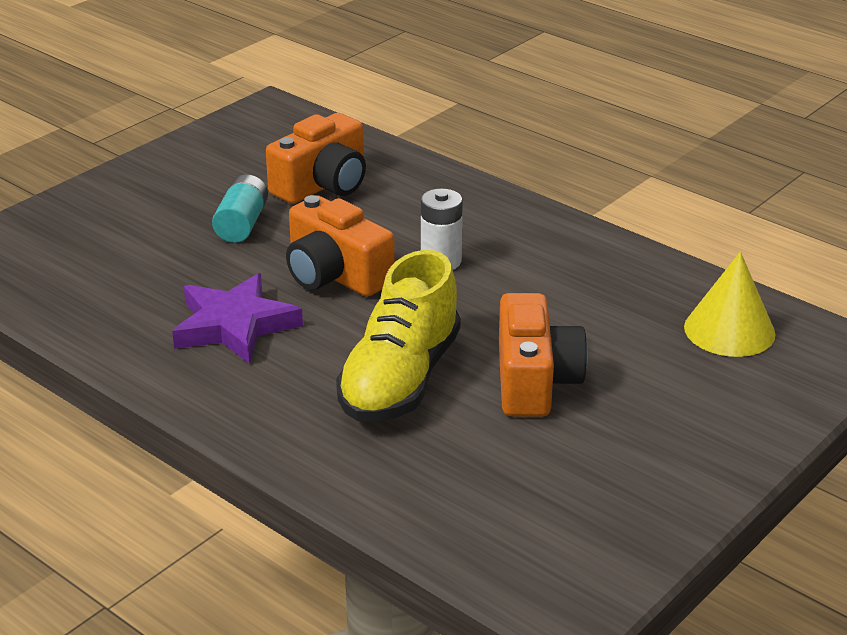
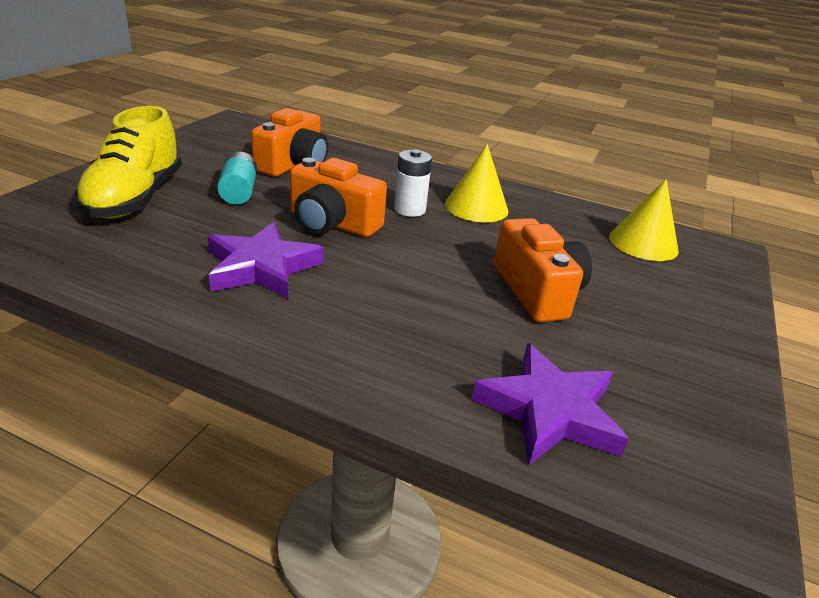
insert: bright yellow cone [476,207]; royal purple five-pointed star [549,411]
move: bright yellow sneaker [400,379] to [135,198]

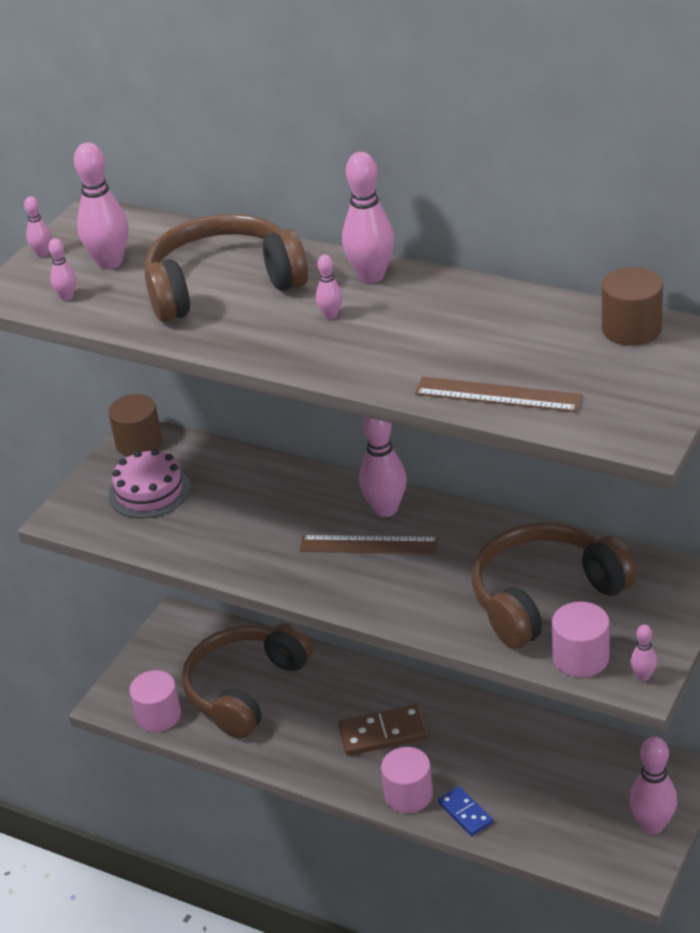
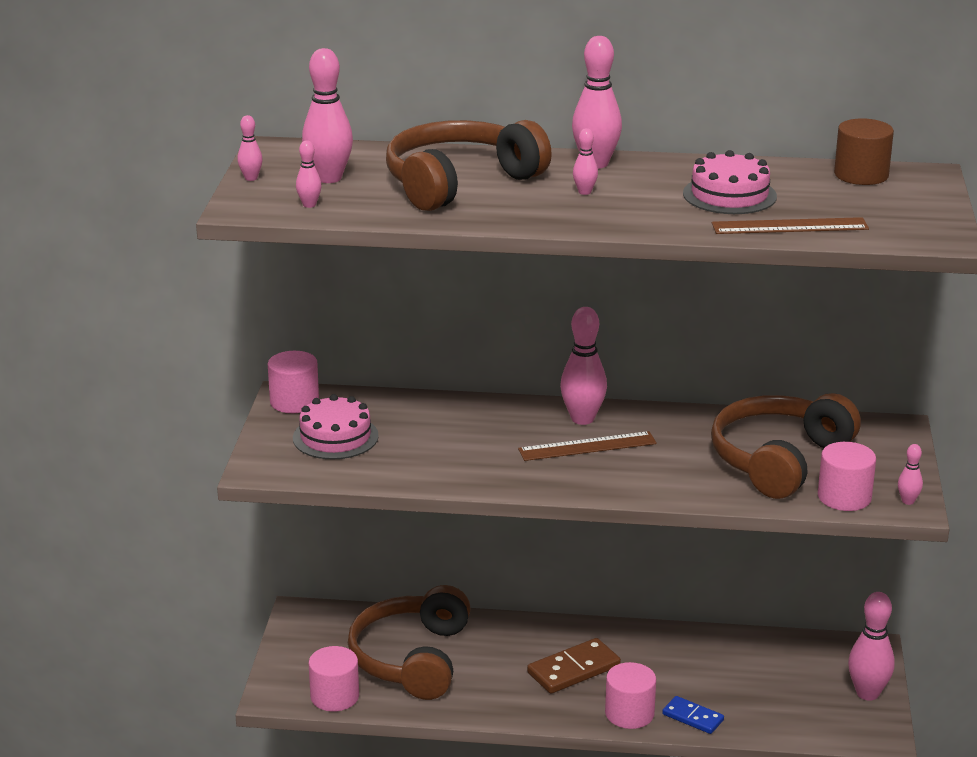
insert: pink layer cake [729,195]
recolor: brown solid cylinder [139,442] to pink solid cylinder [294,401]

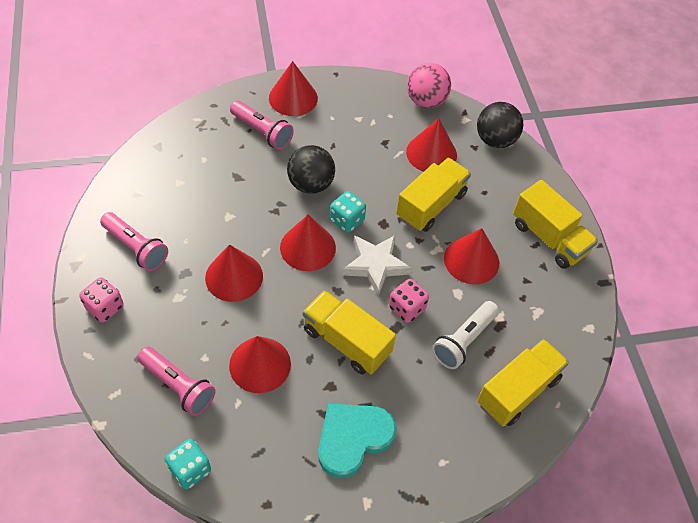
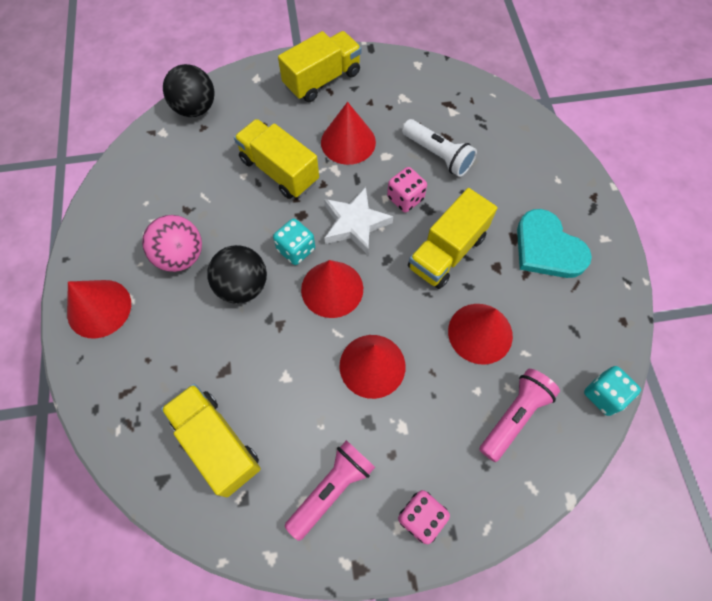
delete: pink flashlight [262,132]; red cone [431,153]
move: pink sphere [426,101] to [181,256]; bright yellow lorry [517,391] to [217,443]

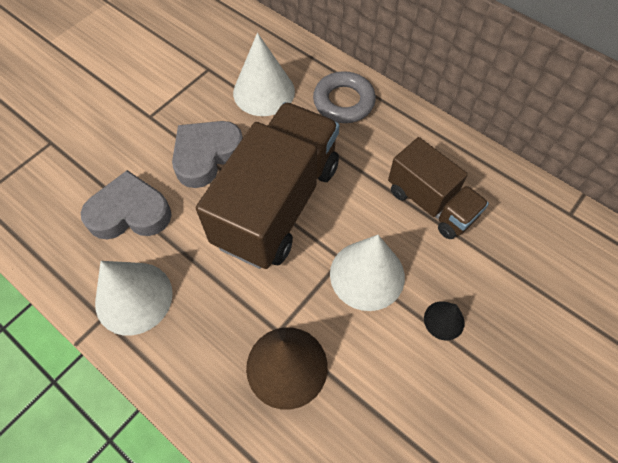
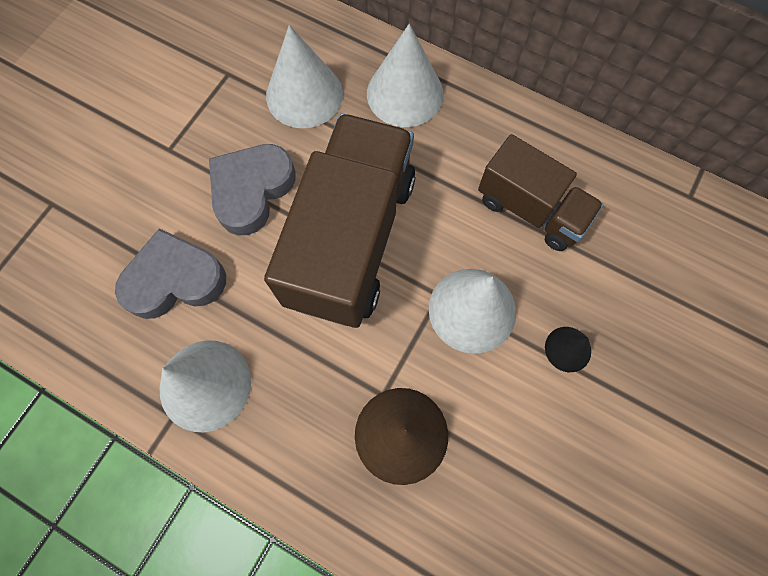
replace: ash-grey ring [343,102] to white cone [405,93]

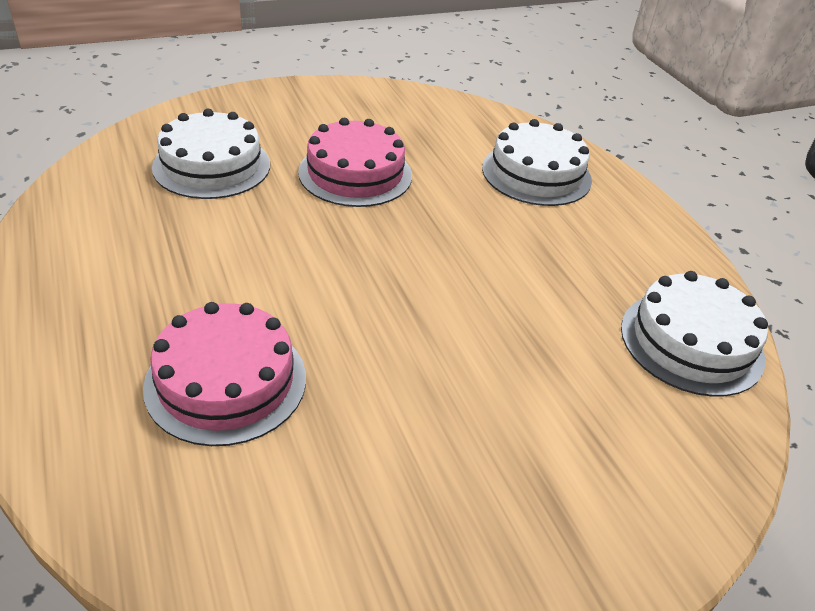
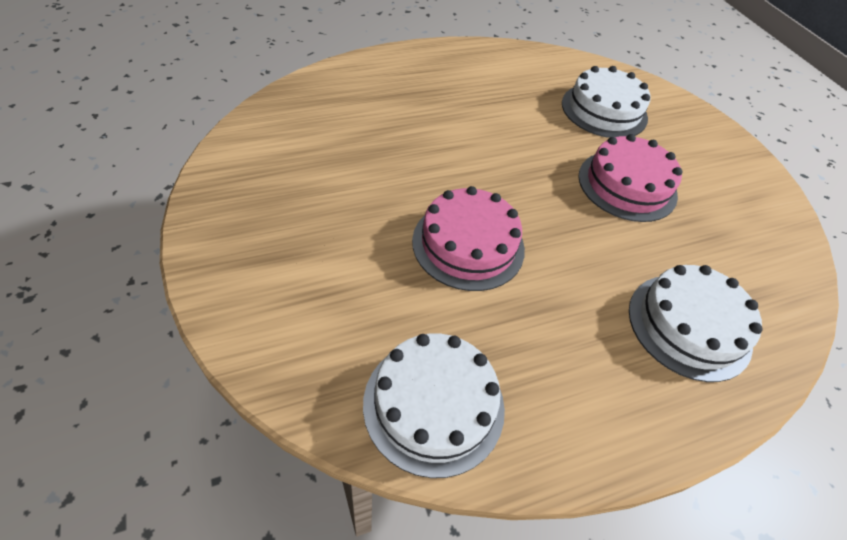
move: pink layer cake [226,381] to [468,244]

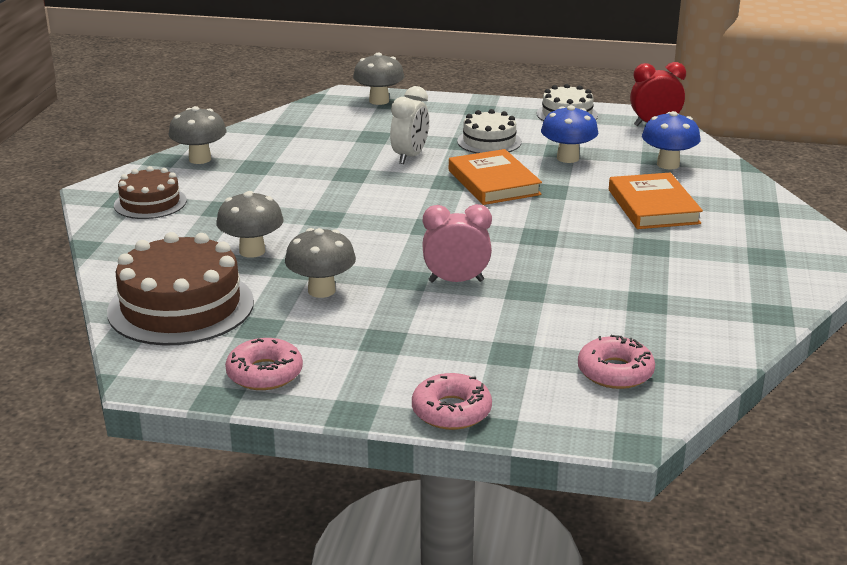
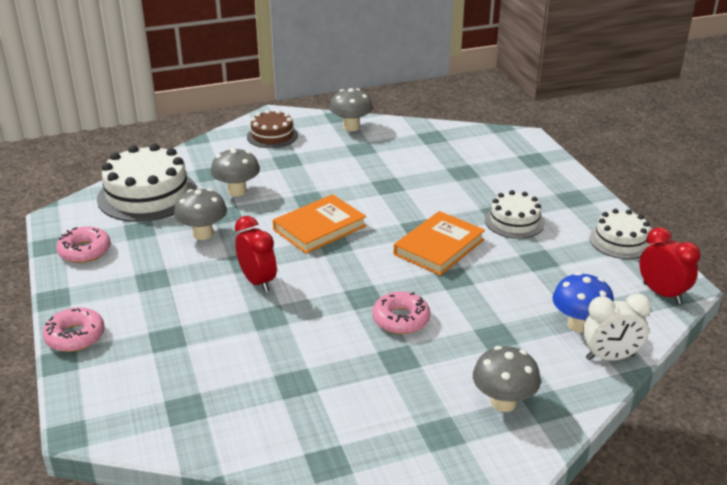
delete: royal blue fungus [567,158]
move: ash-grey fungus [379,101] to [503,402]; white alarm clock [410,157] to [610,357]; pink donut [615,372] to [401,319]; orange-coloured book [653,206] to [319,228]
recolor: brown layer cake [181,306] to white layer cake [147,195]; pink alarm clock [456,281] to red alarm clock [258,281]

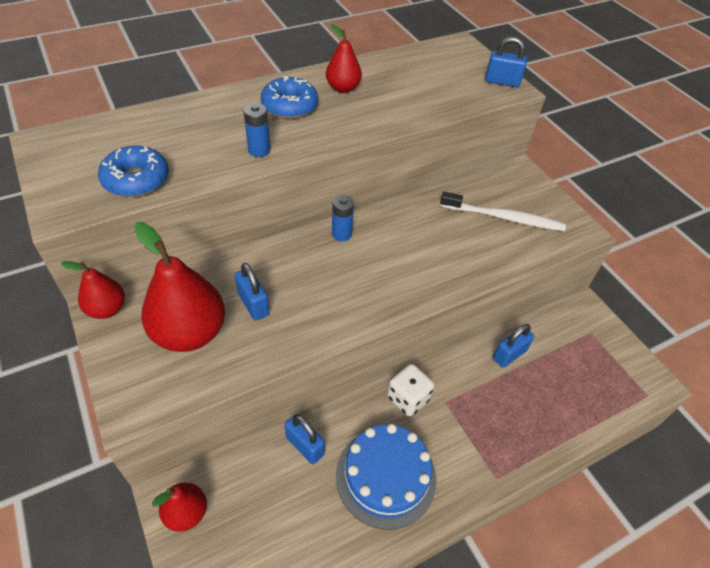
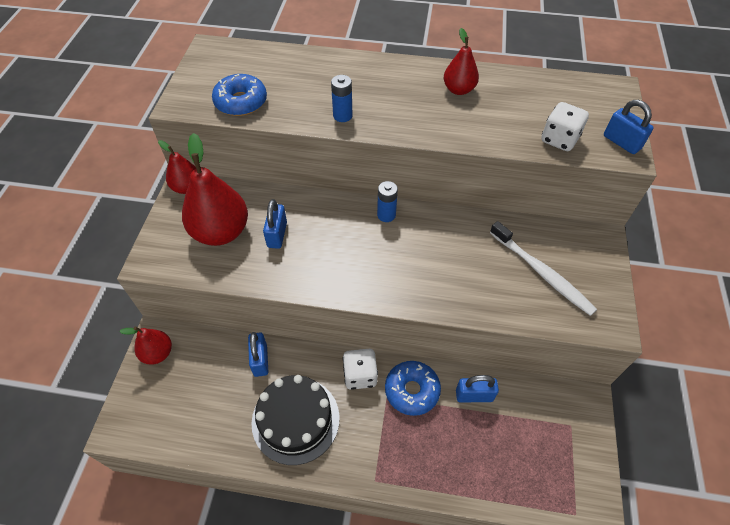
insert: white die [559,139]
move: royal blue donut [289,106] to [412,390]
recolor: royal blue layer cake [386,476] to jet-black layer cake [295,419]

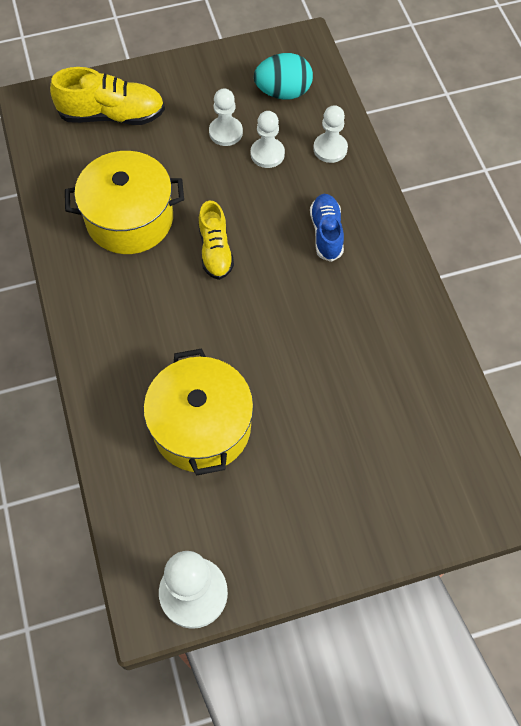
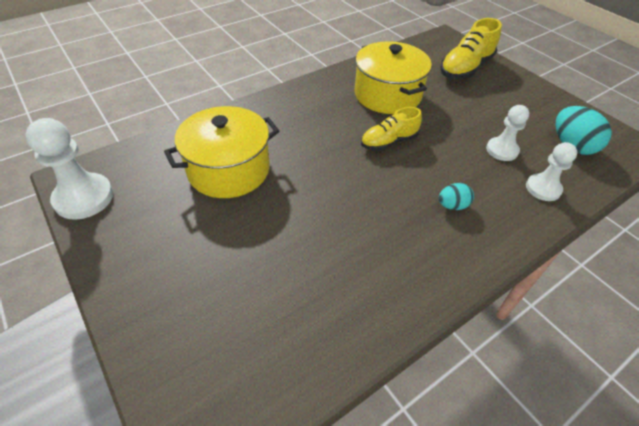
delete: white chess pawn [225,132]
replace: royal blue sneaker [326,233] to turquoise egg shape [452,205]
rotate: bright yellow sneaker [112,115] = [465,68] 60 degrees clockwise

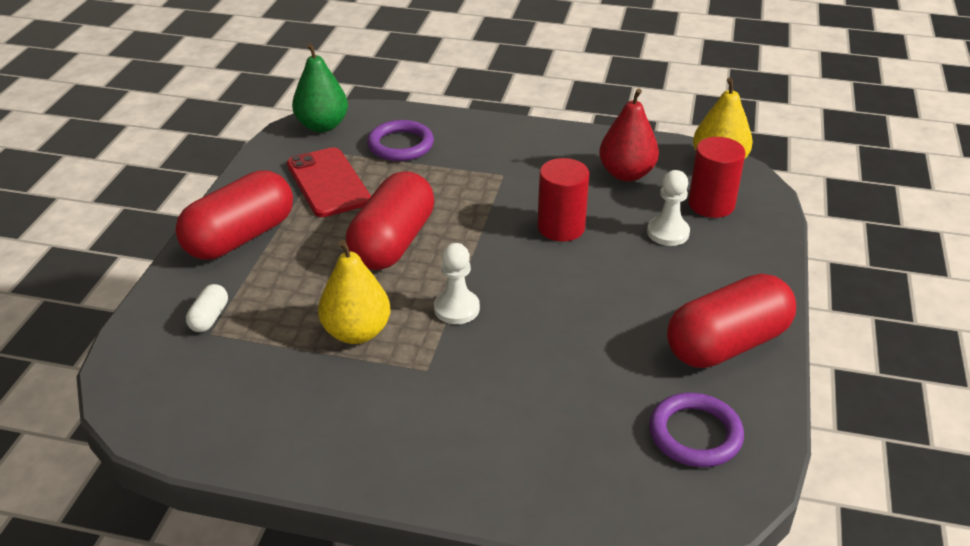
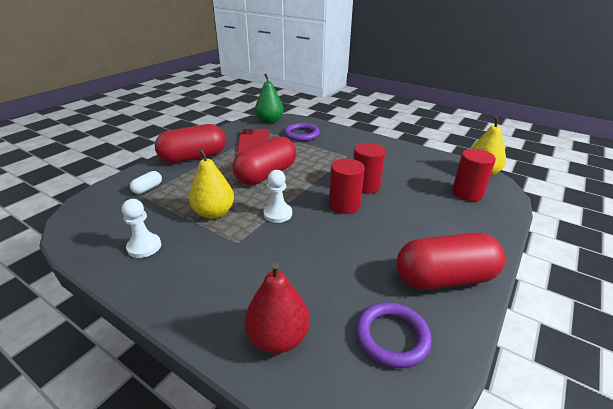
insert: red solid cylinder [344,205]
move: red pear fruit [626,174] to [278,337]; white chess pawn [668,233] to [144,247]

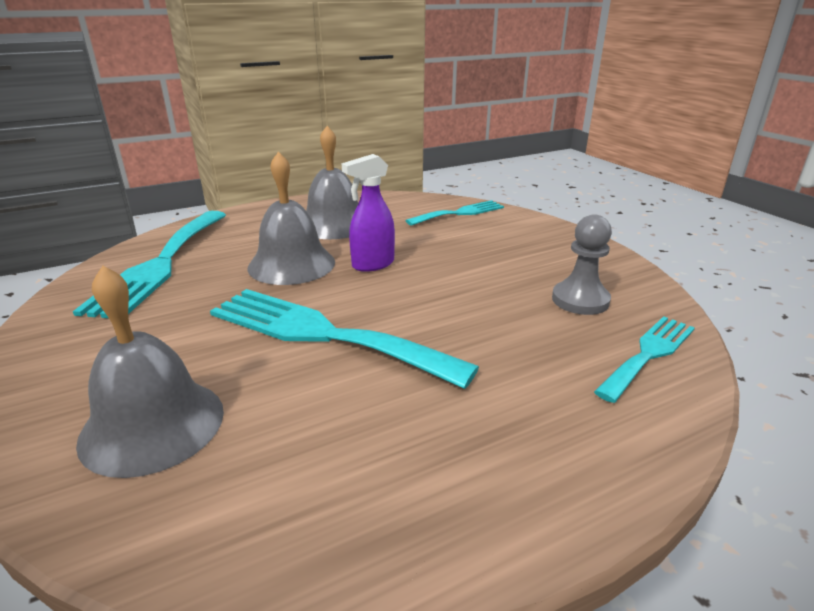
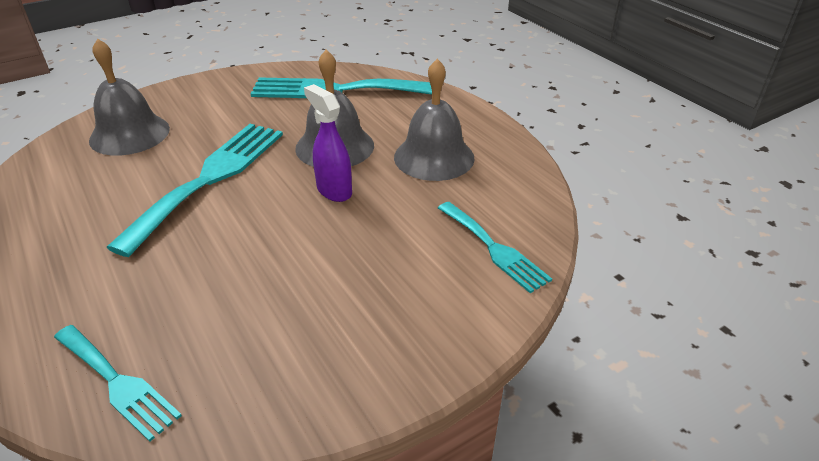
delete: ash-grey chess pawn [580,300]

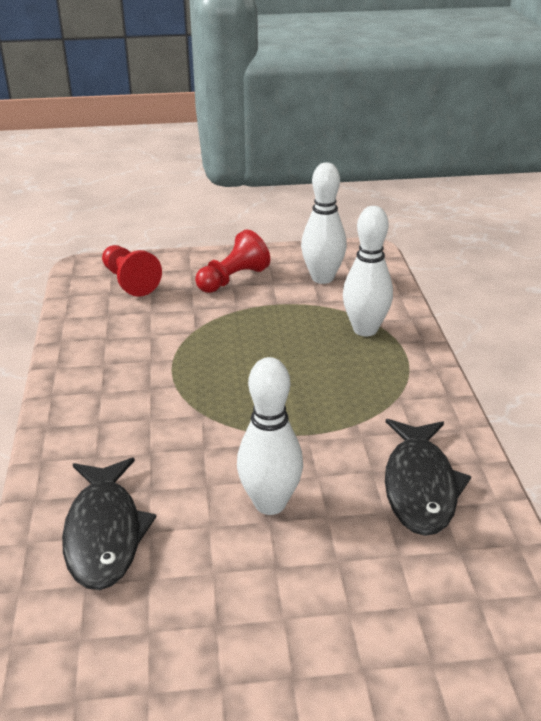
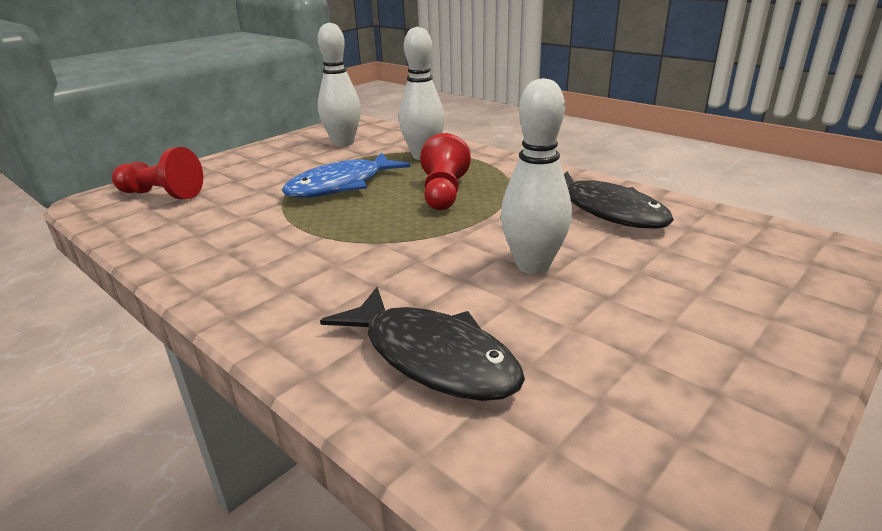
insert: royal blue fish figure [341,185]
move: red chess pawn [233,279] to [443,193]

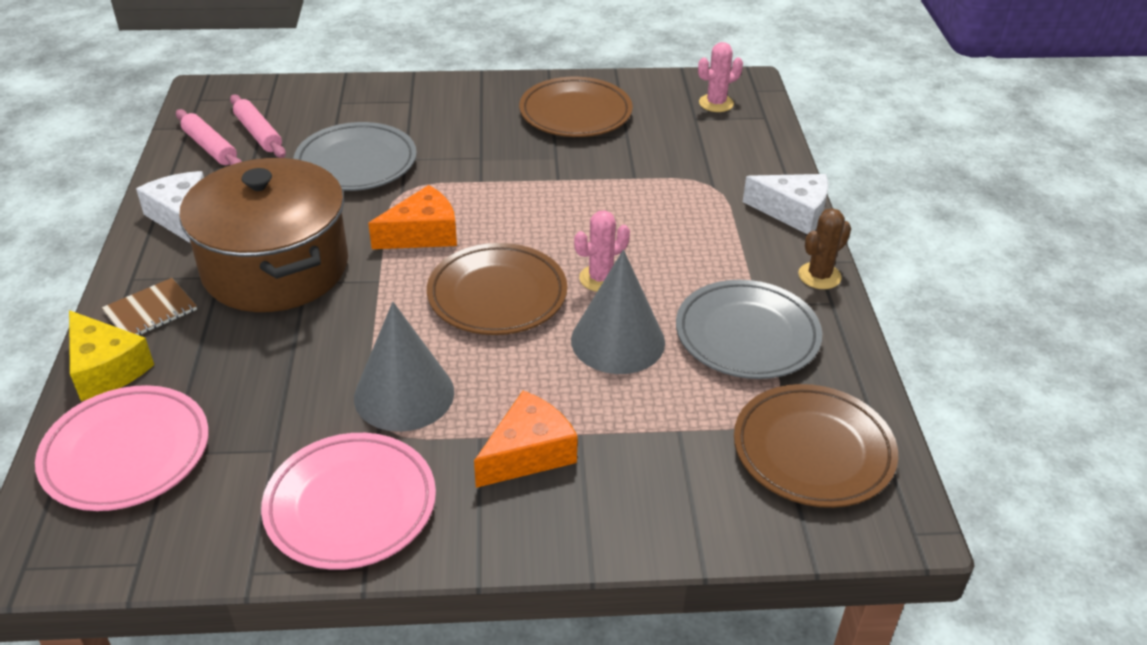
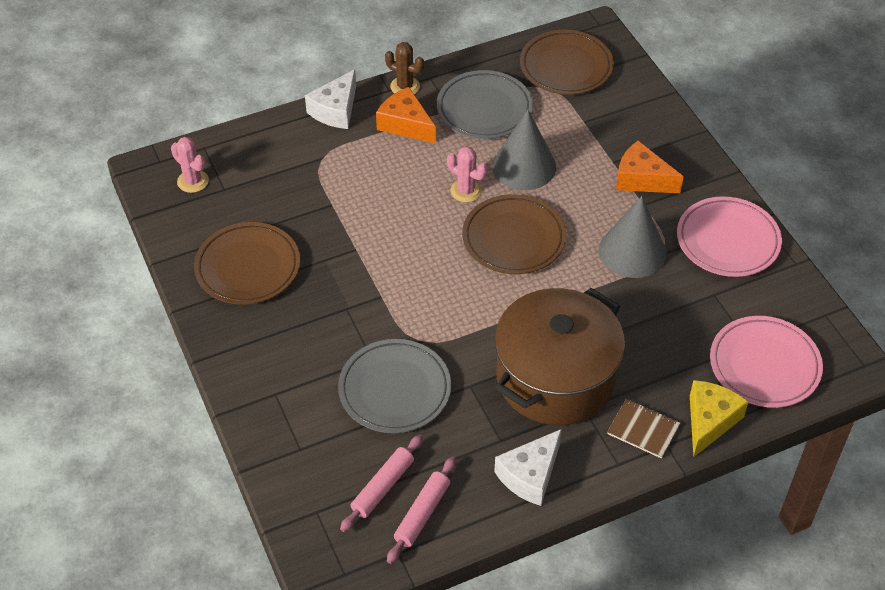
move: orange-coloured cheese wedge [422,234] to [405,124]
rotate: white cheese wedge [793,212] = [336,110] 150 degrees counterclockwise

